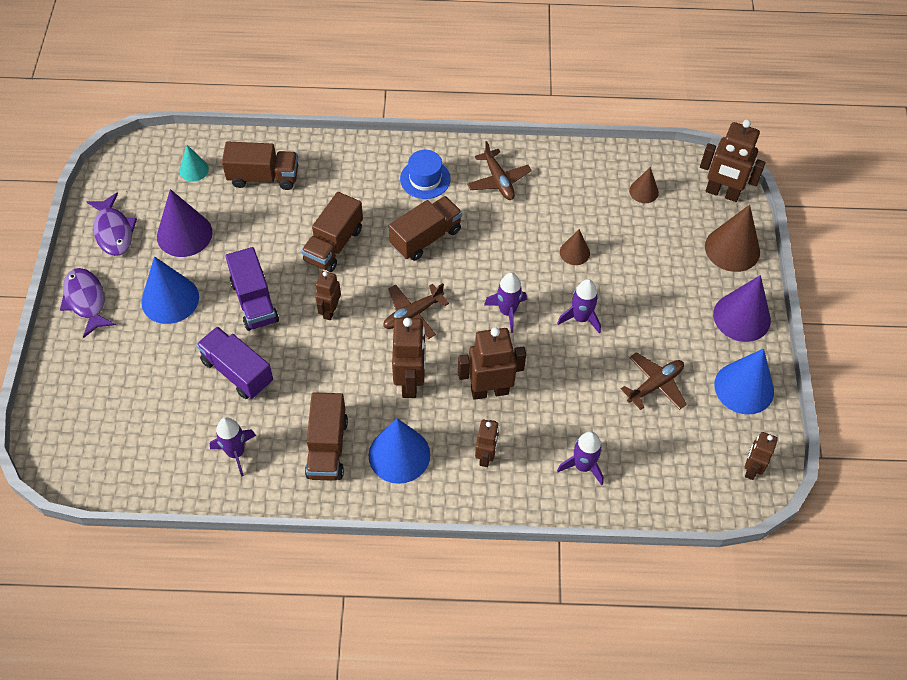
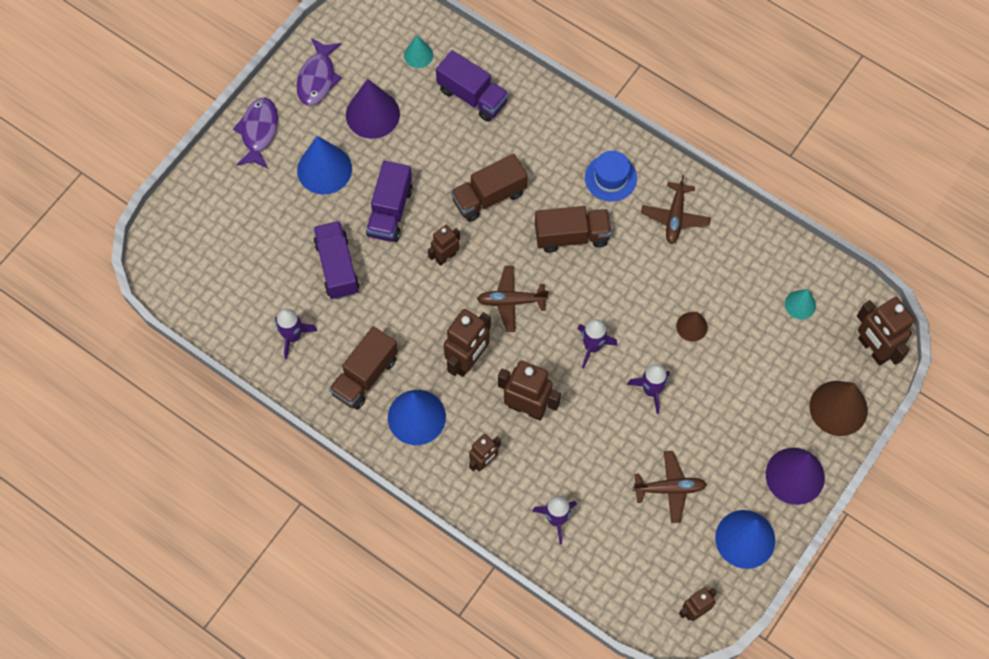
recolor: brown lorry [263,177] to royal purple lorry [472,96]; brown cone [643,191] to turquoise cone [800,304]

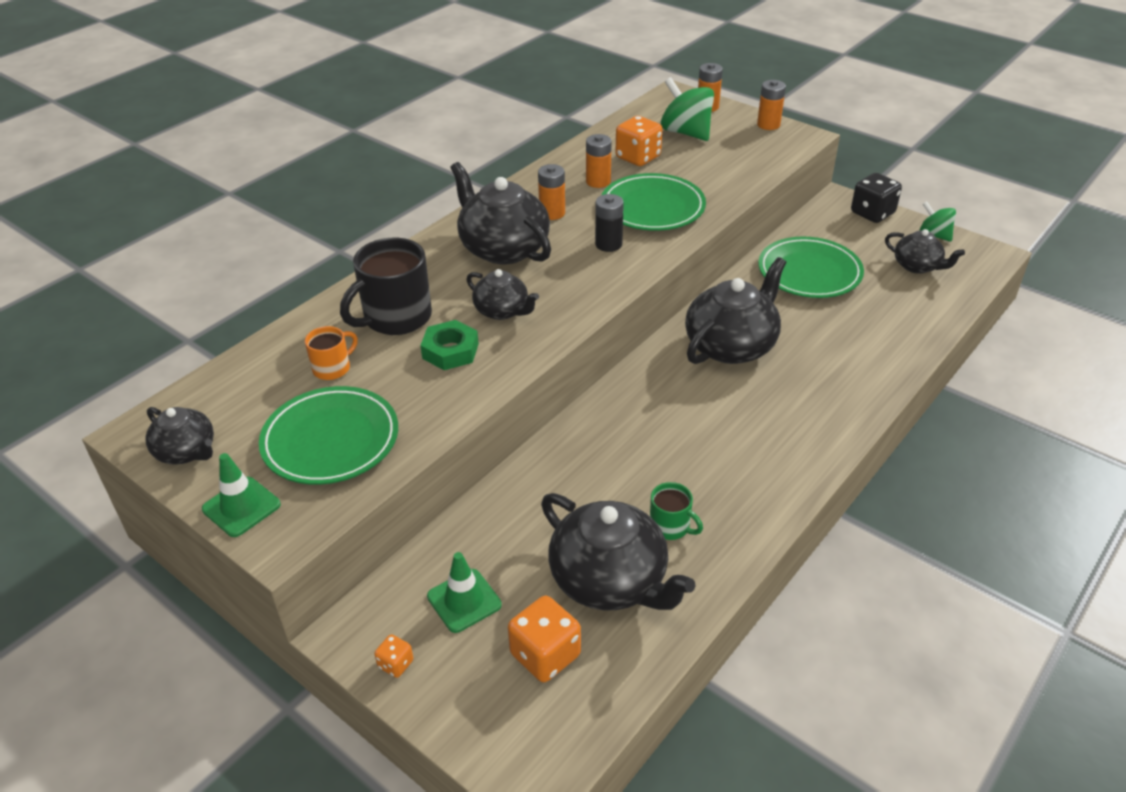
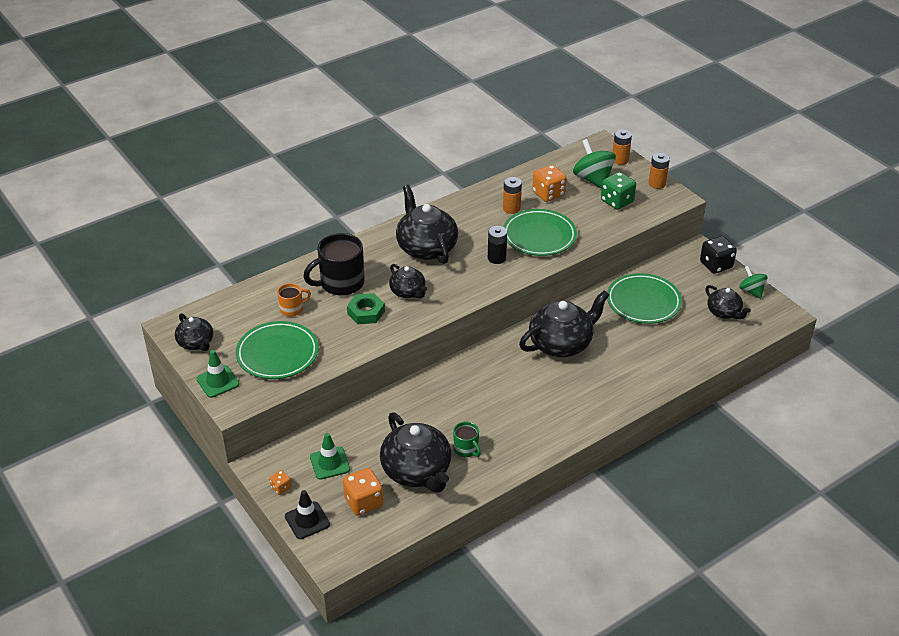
delete: orange-coloured power cell [552,213]
insert: jet-black road cone [307,520]; emerald die [617,201]

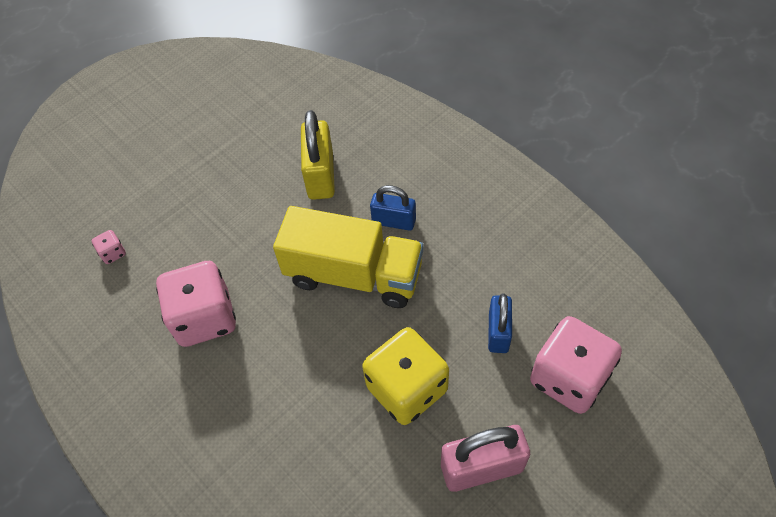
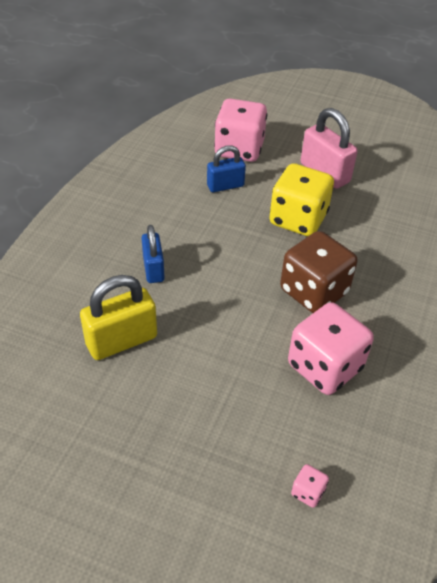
delete: bright yellow lorry [354,275]
insert: brown die [313,291]

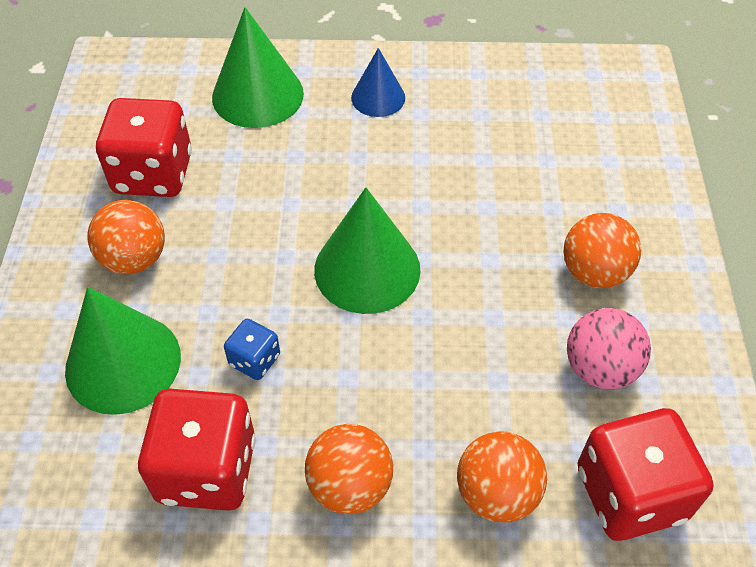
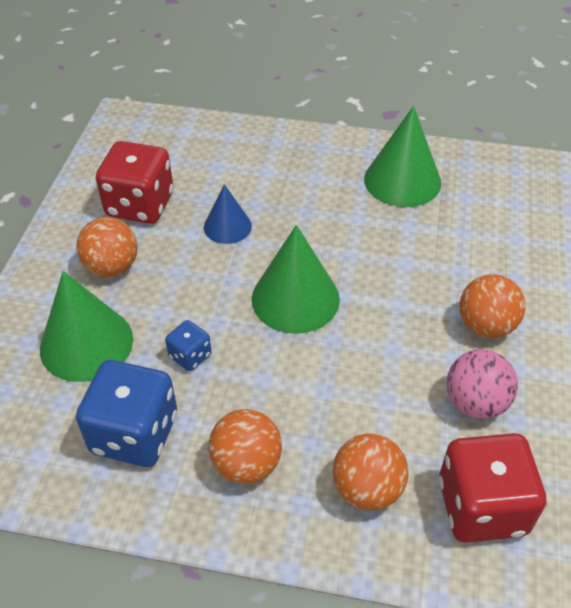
move: emerald cone [257,95] to [402,180]; royal blue cone [378,97] to [227,226]
recolor: red die [207,469] to royal blue die [134,434]

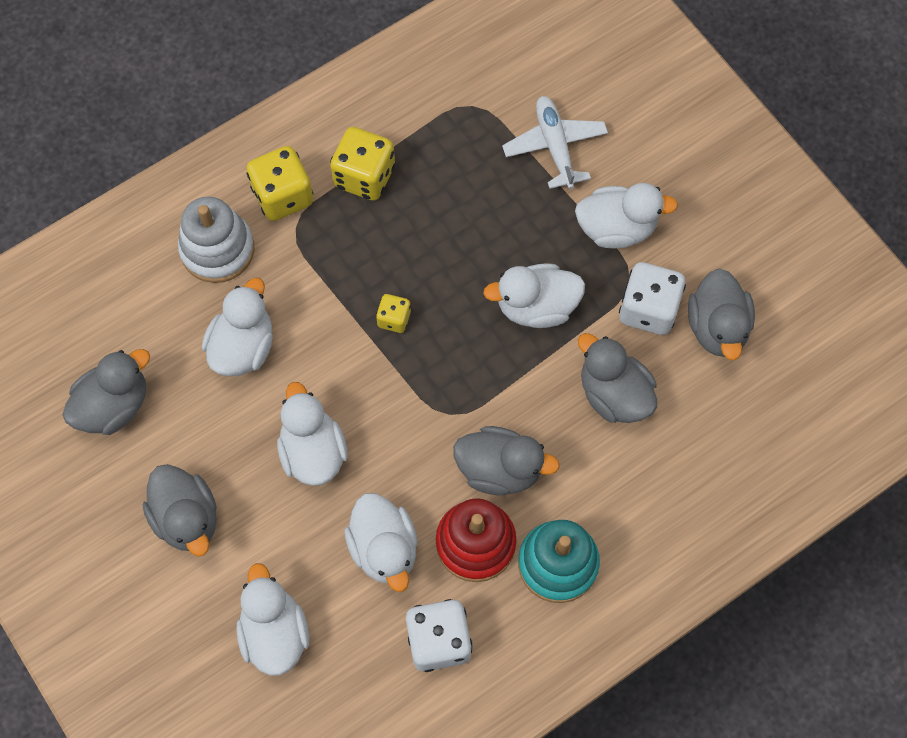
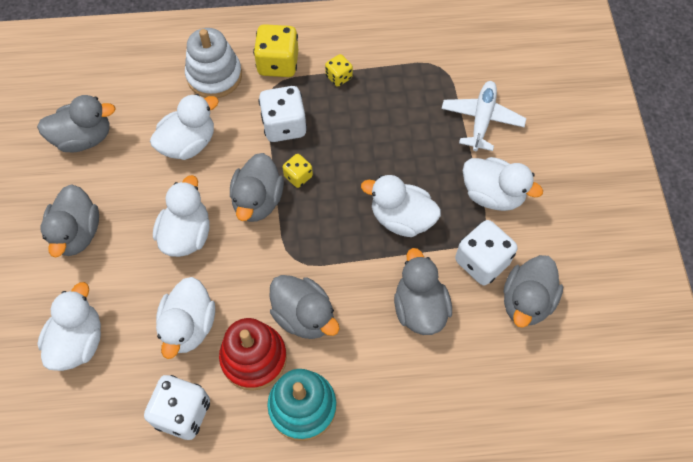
insert: ash-grey toy duck [258,201]; white die [284,126]
resize: bright yellow die [364,176] = [339,77] x0.55

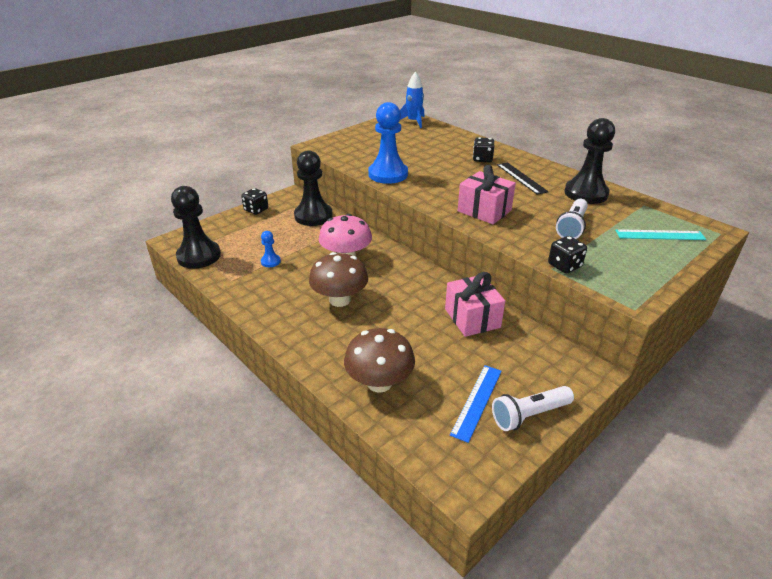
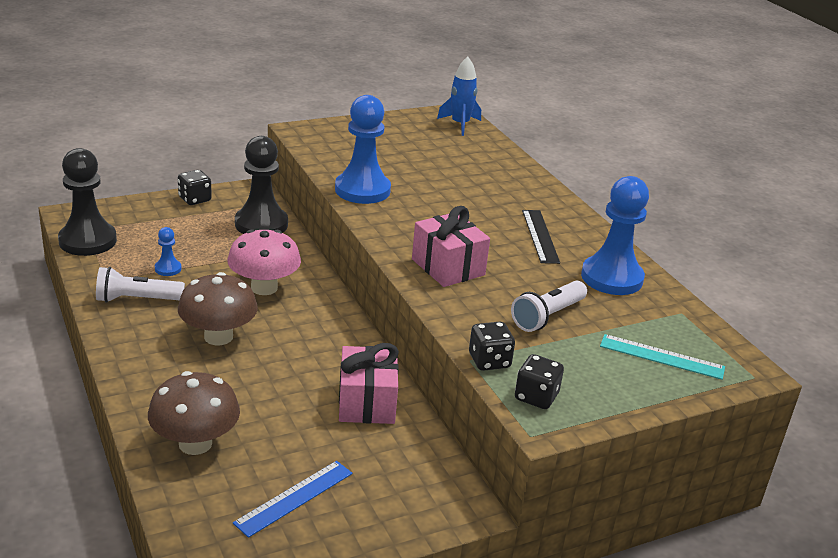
move: jet-black die [482,159] to [536,397]; white flashlight [529,415] to [137,299]
recolor: jet-black chess pawn [586,193] to royal blue chess pawn [611,278]

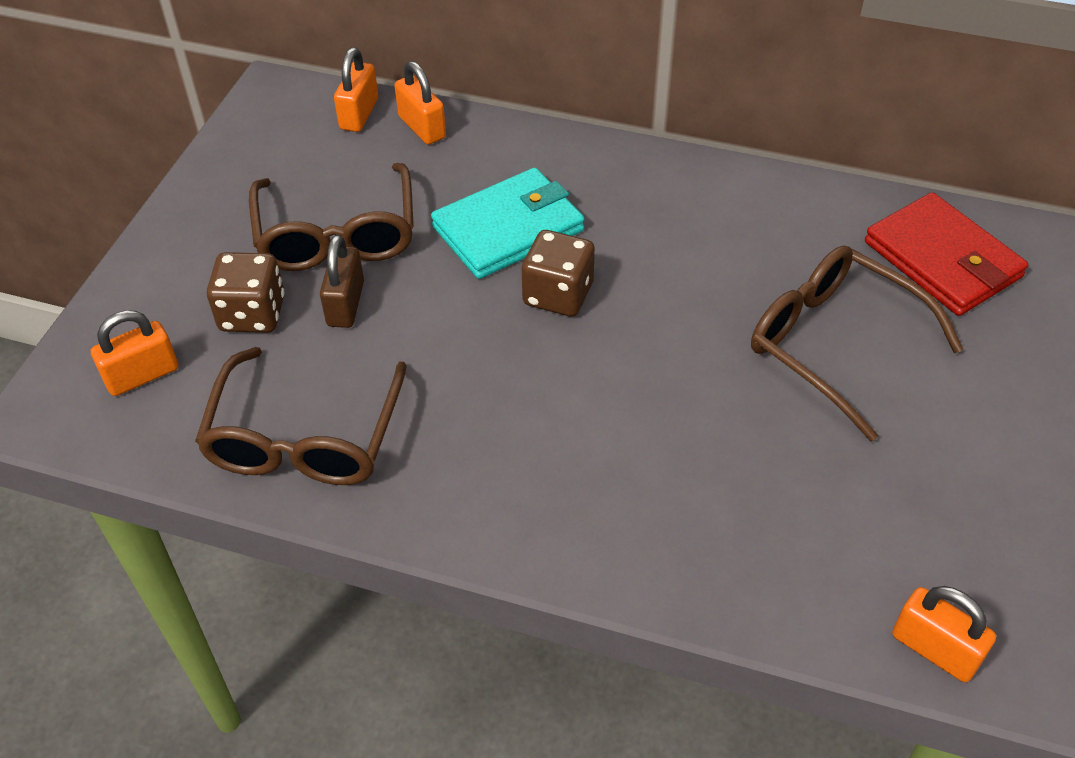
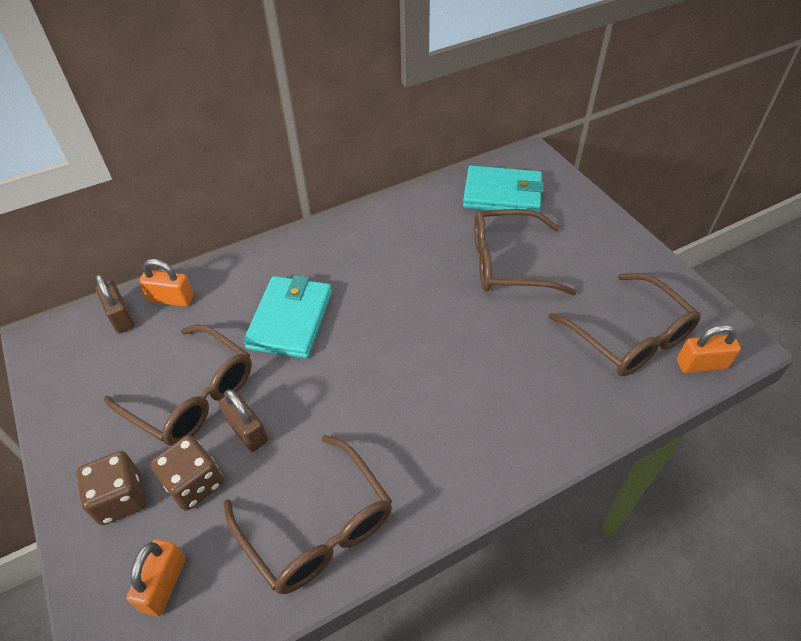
insert: brown spectacles [630,337]
move: brown die [558,294] to [121,498]
recolor: orange-coloured lock [359,114] to brown lock [121,317]; red billfold [942,260] to turquoise billfold [502,194]

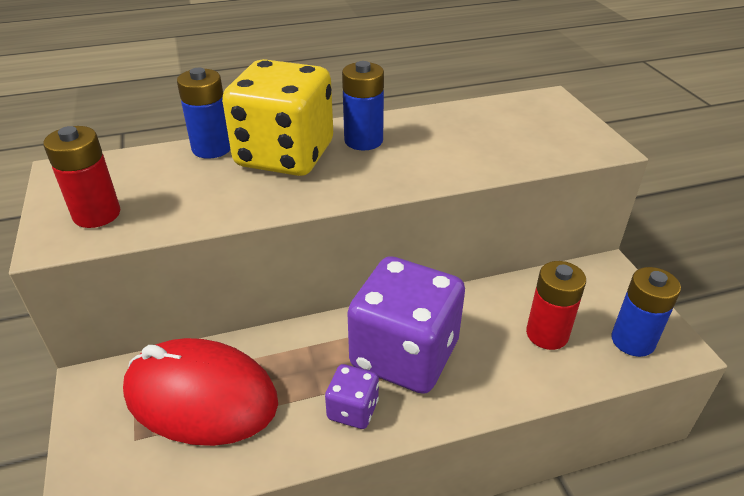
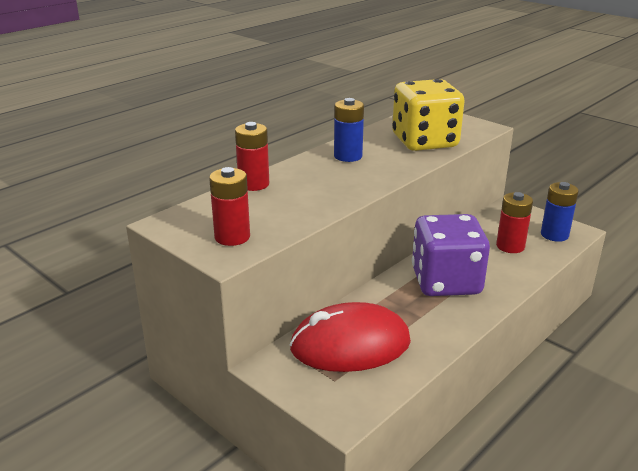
delete: royal purple die [353,410]
move: bright yellow die [285,155] to [424,142]
recolor: royal blue power cell [212,148] to red power cell [254,184]

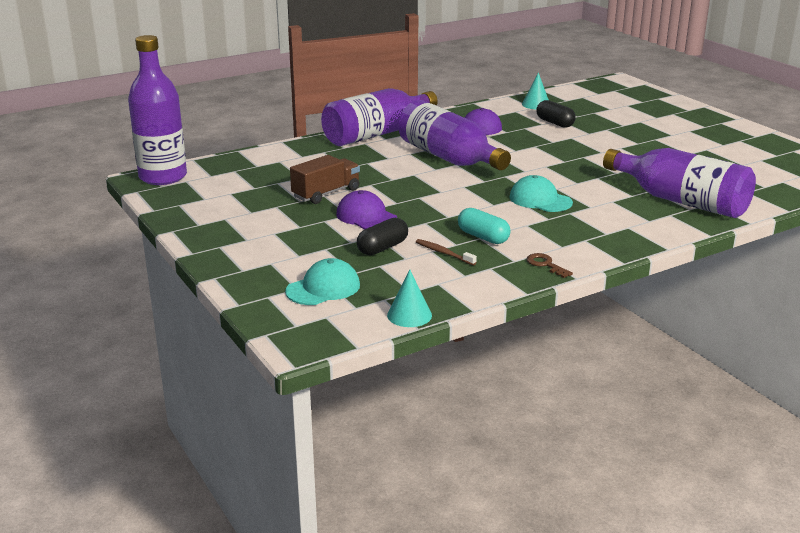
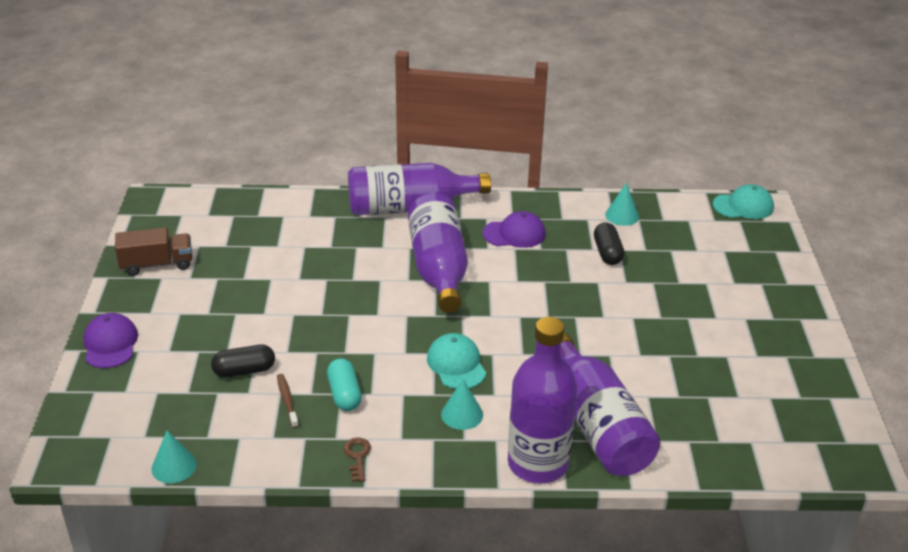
insert: turquoise cone [462,414]
move: royal purple bottle [163,177] to [538,463]; turquoise baseball cap [323,288] to [743,206]; brown lorry [326,193] to [157,264]; royal purple baseball cap [366,216] to [110,344]

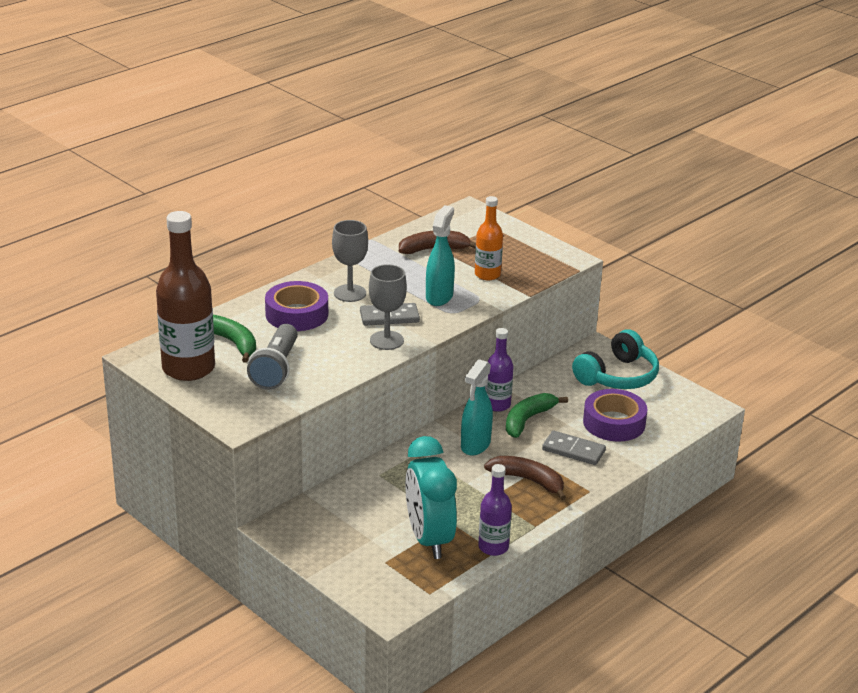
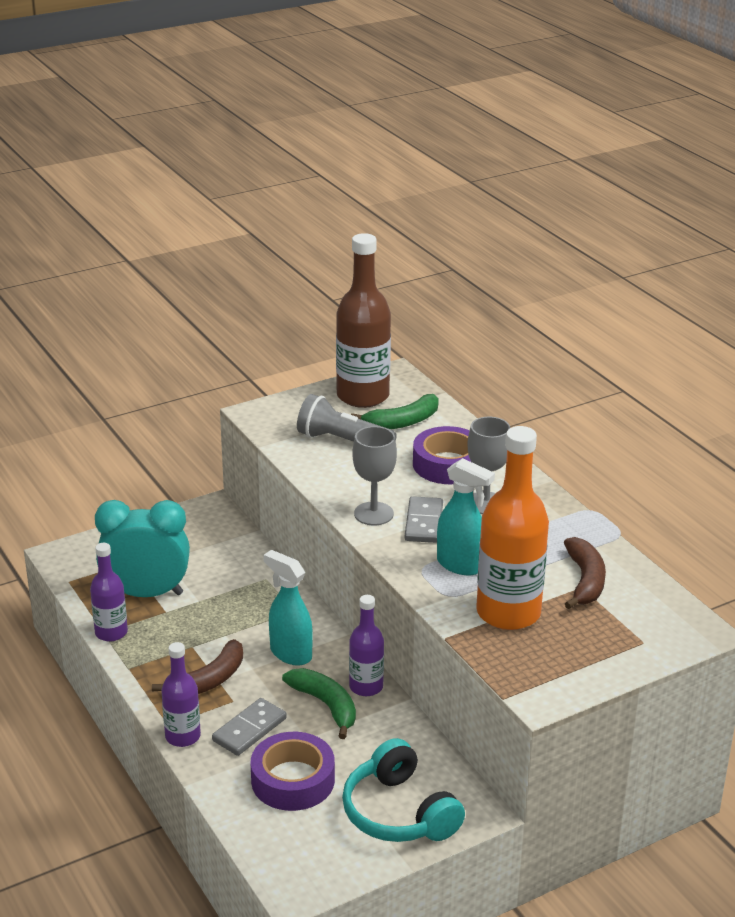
insert: royal purple bottle [183,736]
resize: orange-coloured bottle [487,275] = [508,613] x1.81

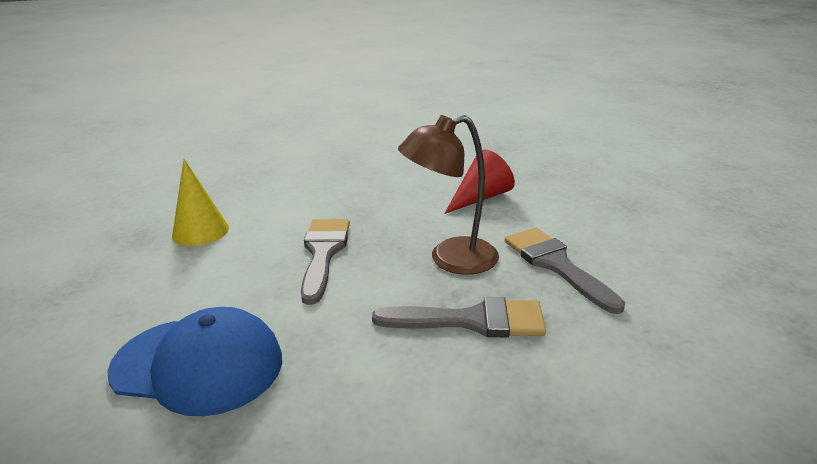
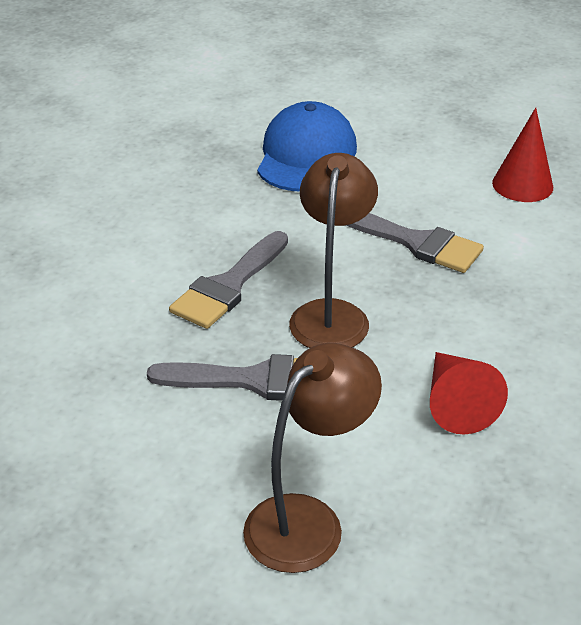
insert: brown desk lamp [308,520]
recolor: bright yellow cone [200,231] to red cone [522,185]
rotate: royal blue baseball cap [198,365] = [306,156] 150 degrees clockwise

